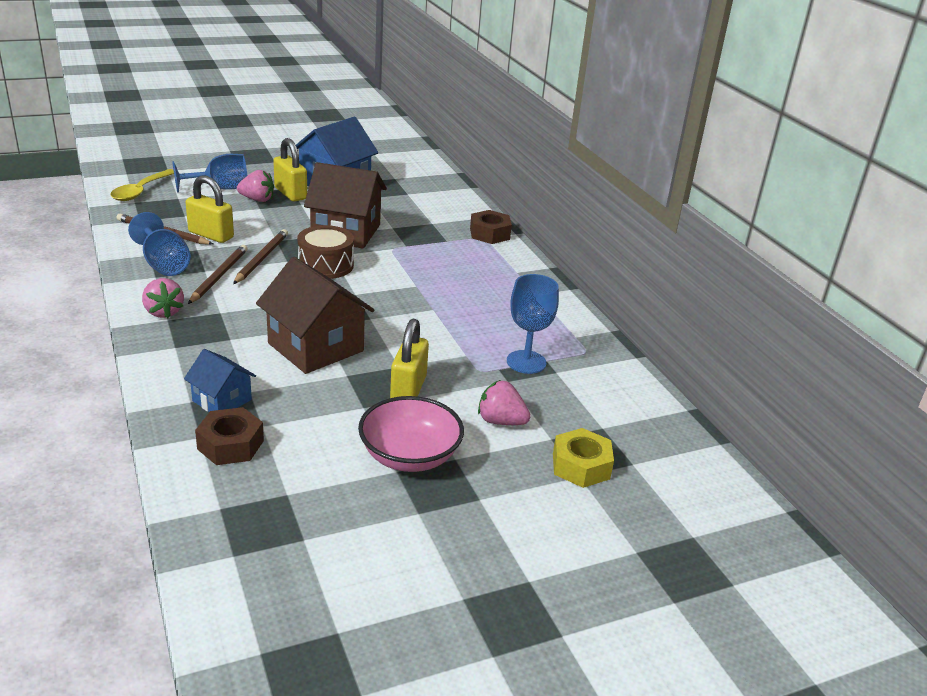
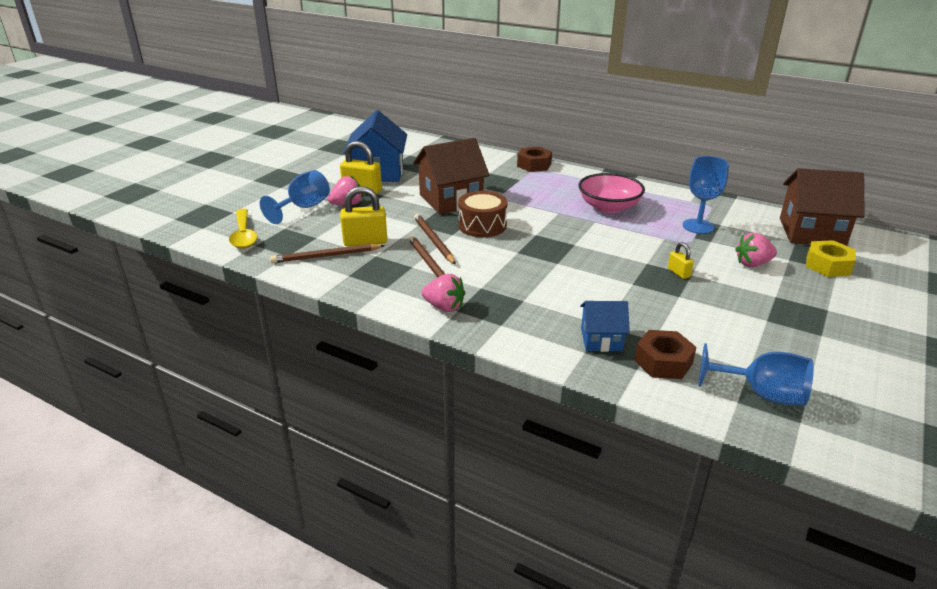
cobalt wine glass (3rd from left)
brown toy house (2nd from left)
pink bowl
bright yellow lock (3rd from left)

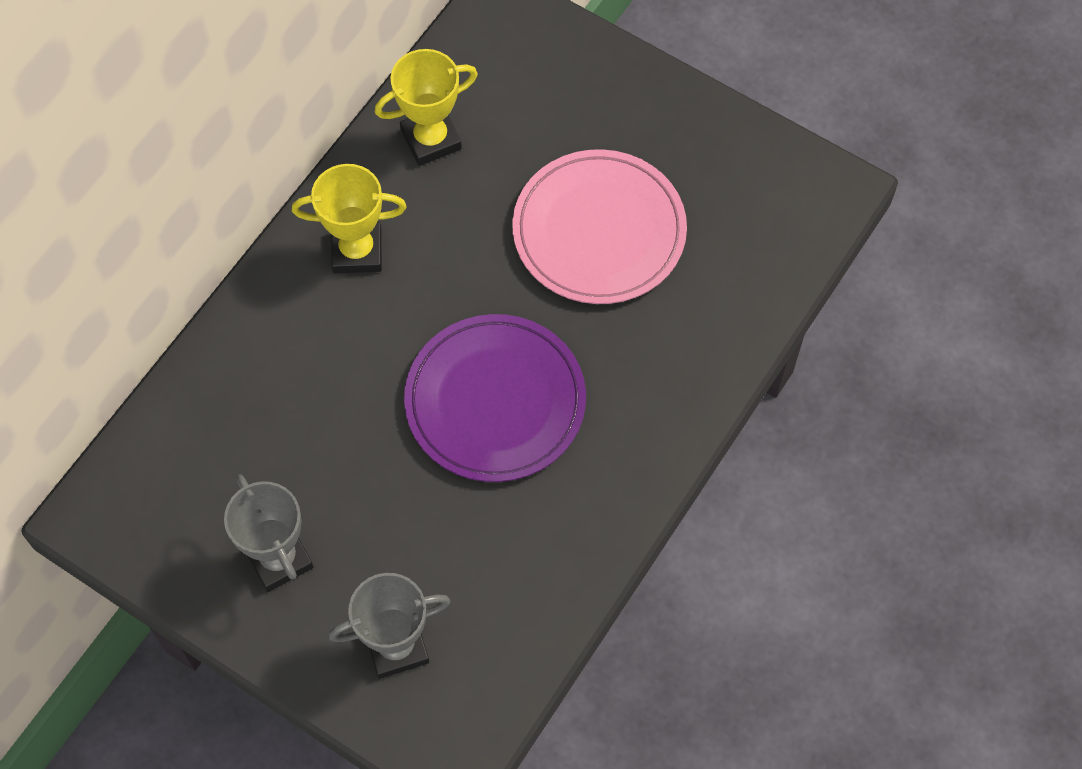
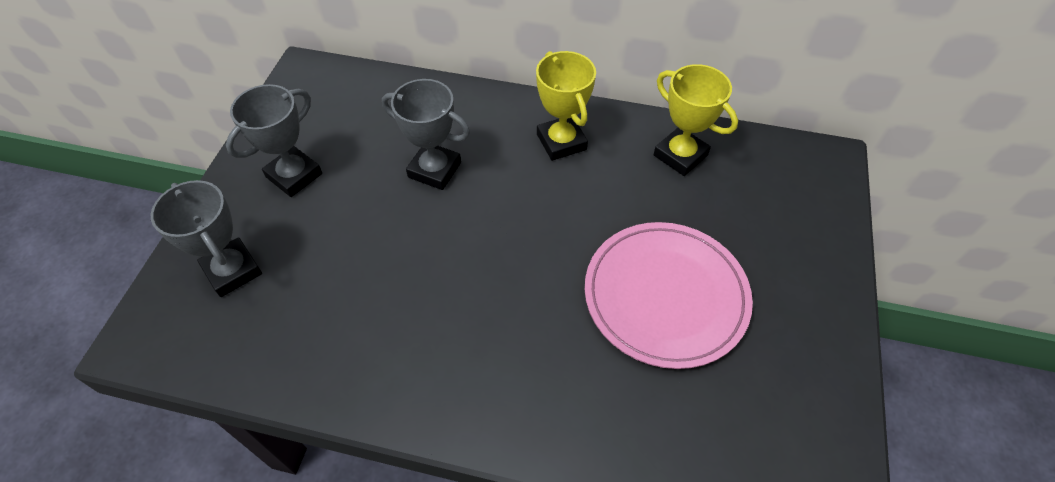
royal purple plate
gray trophy (3rd from left)

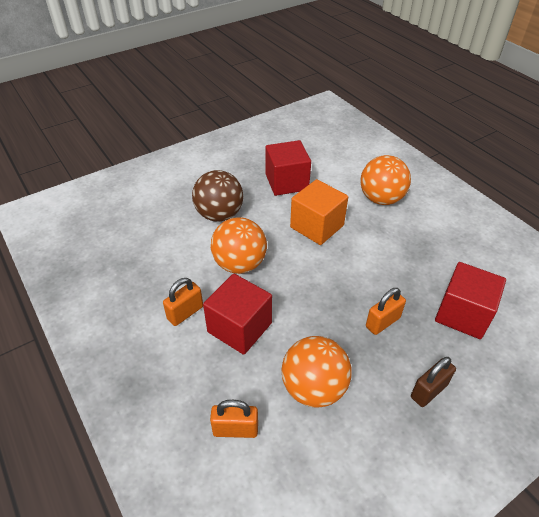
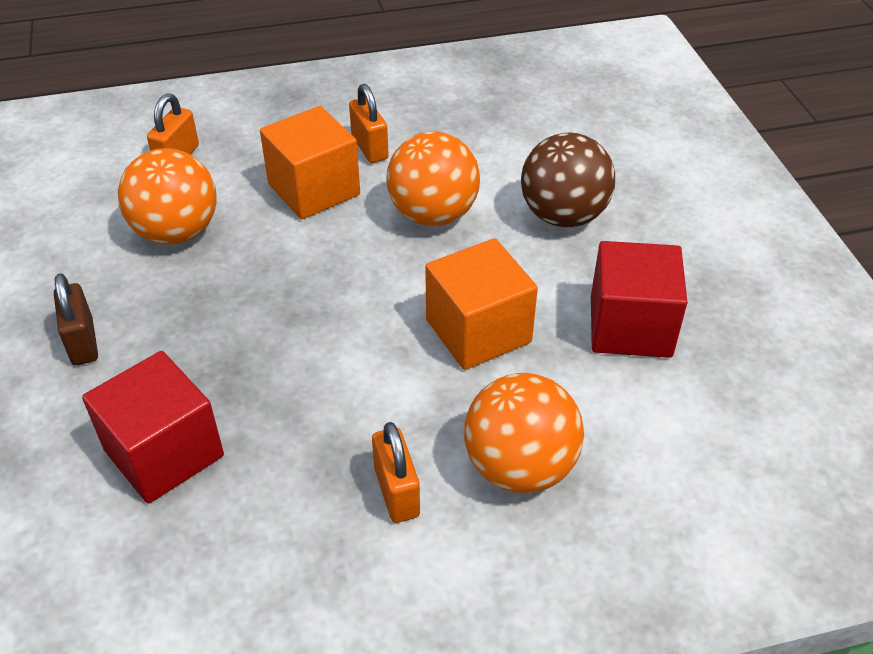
bright orange lock (3rd from left)
bright orange cube (1st from left)

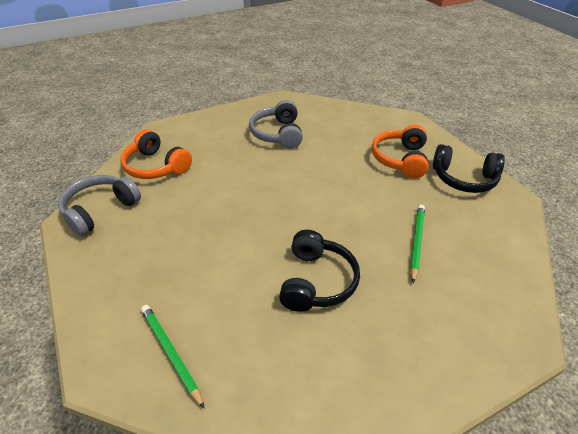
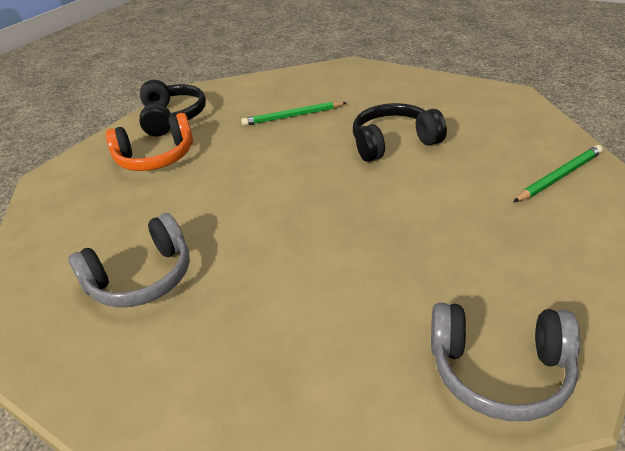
bright orange headphones (1st from left in the first image)
leaf-green wooden pencil (2nd from left)

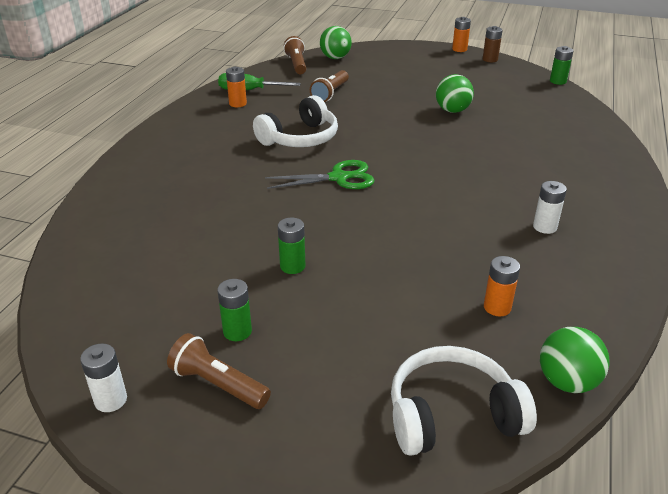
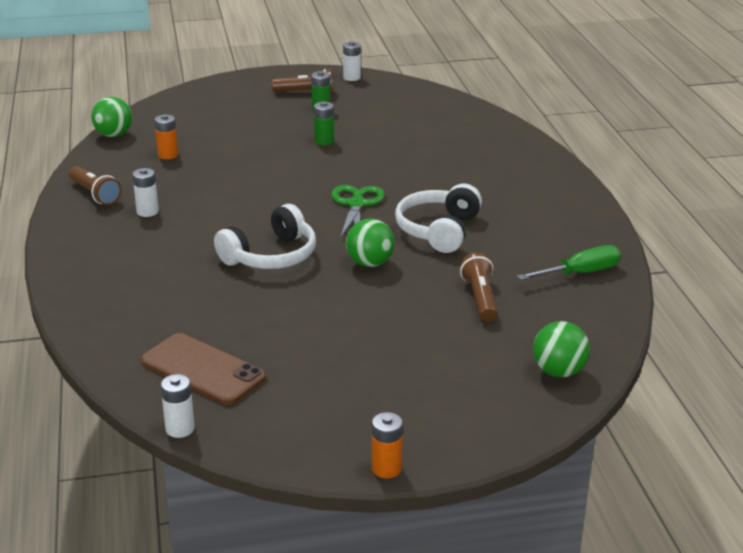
bright orange AA battery (1st from left in the first image)
brown AA battery
brown smartphone
brown torch (1st from left)
white headphones (1st from left)
leaf-green sphere (2nd from left)
white AA battery (2nd from left)
leaf-green scissors

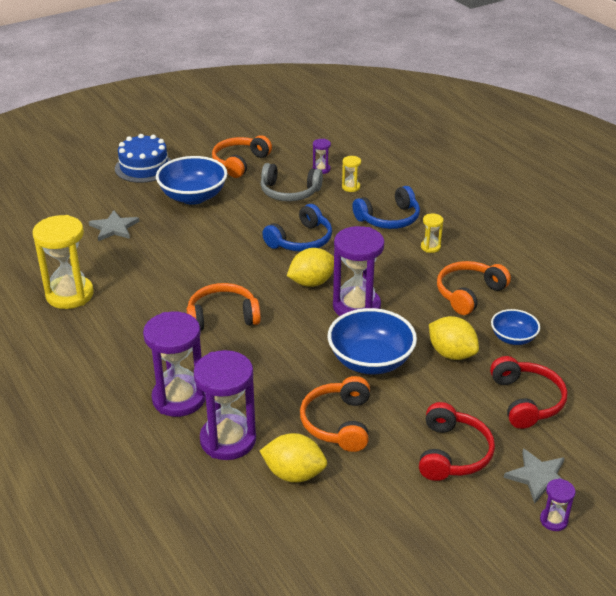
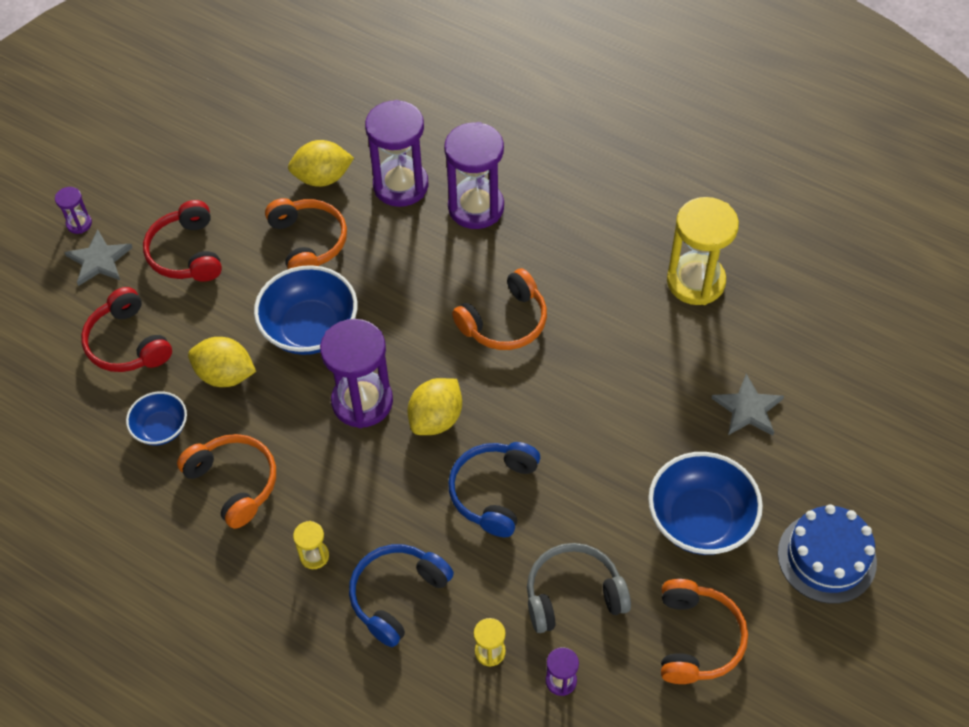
bright orange headphones (1st from left)

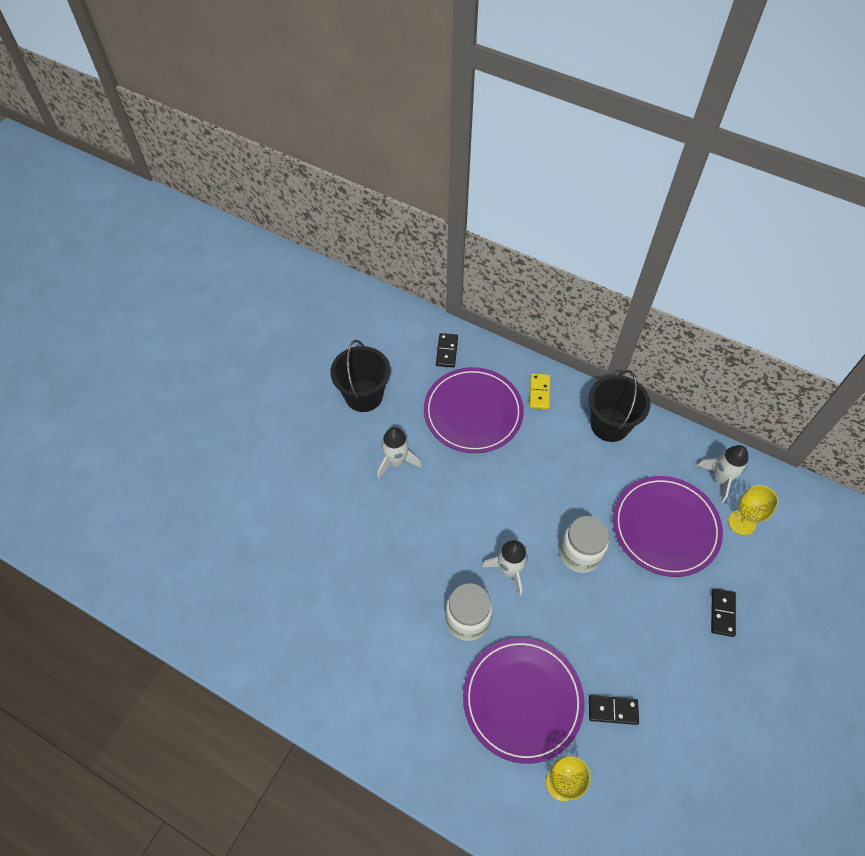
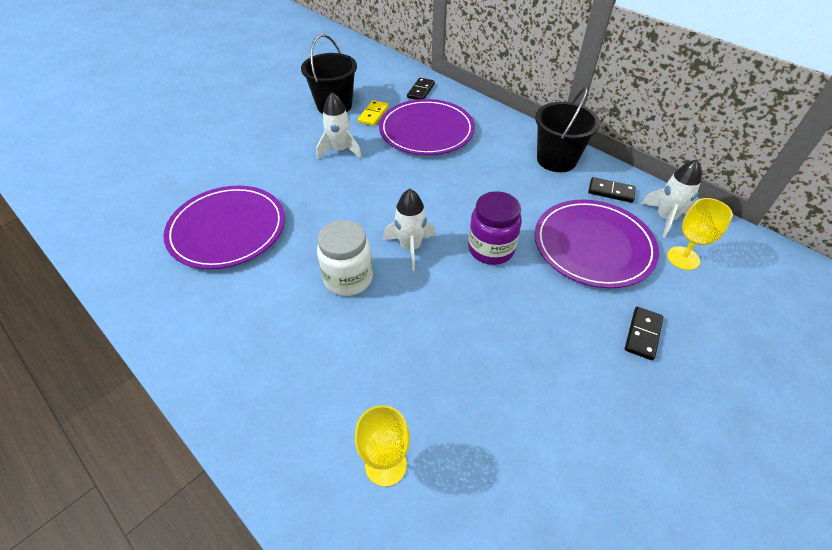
royal purple plate (1st from left)
bright yellow domino
ebony domino (2nd from left)
royal purple jam jar

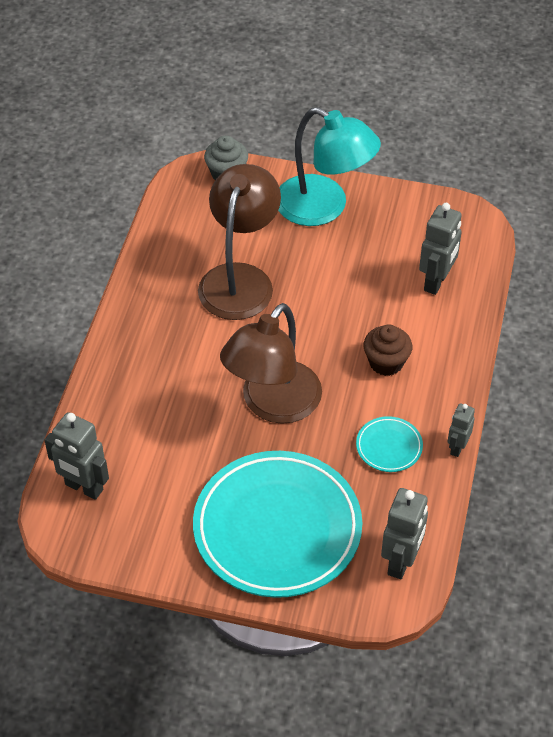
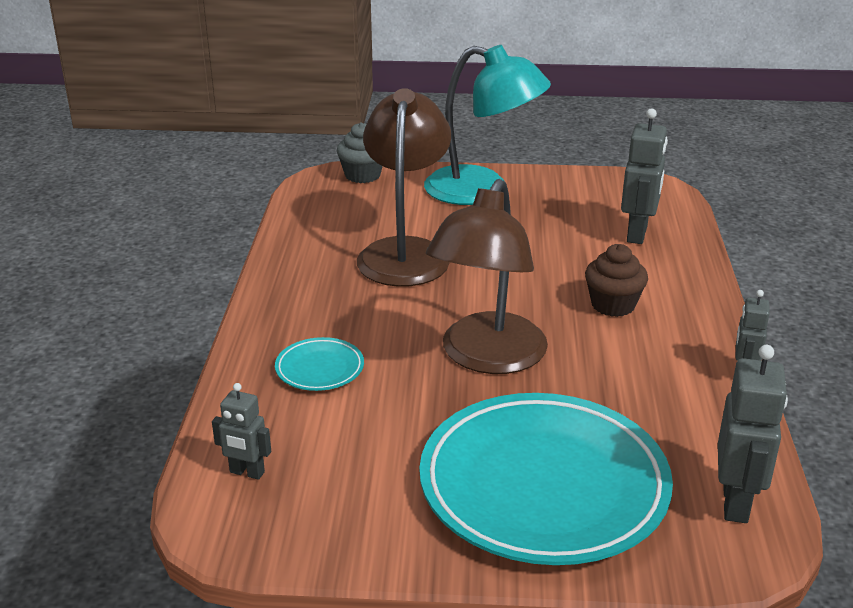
teal plate (1st from left)
gray robot (1st from left)

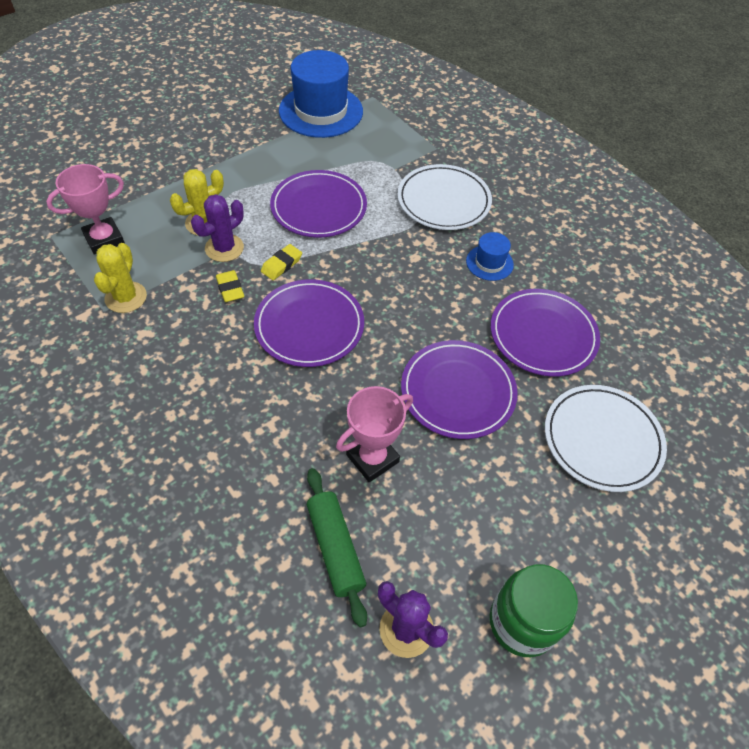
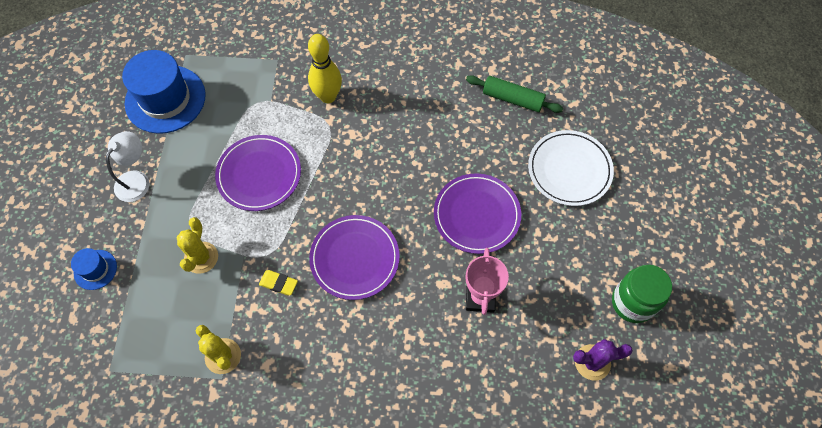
pink trophy (1st from left in the first image)
royal purple prickly plant (1st from left in the first image)
bright yellow pencil eraser (2nd from left in the first image)
royal purple plate (4th from left in the first image)
white desk lamp
leaf-green pastry roller
cobalt tall hat (1st from left)
bright yellow tenpin

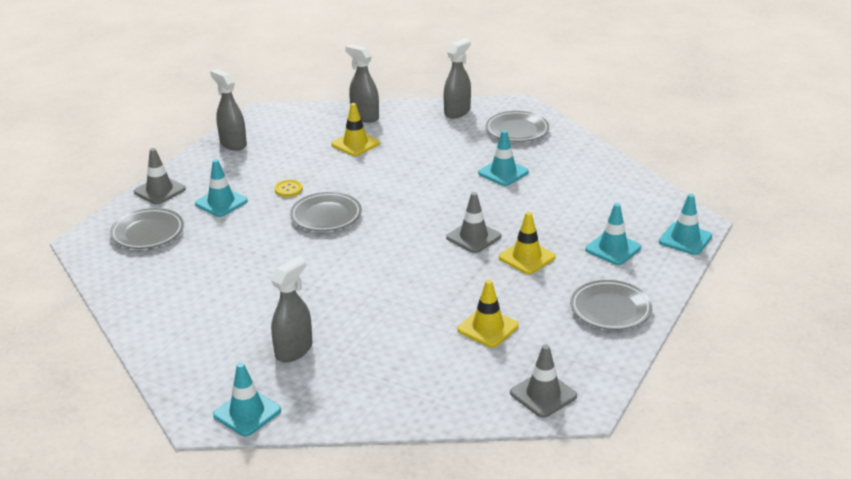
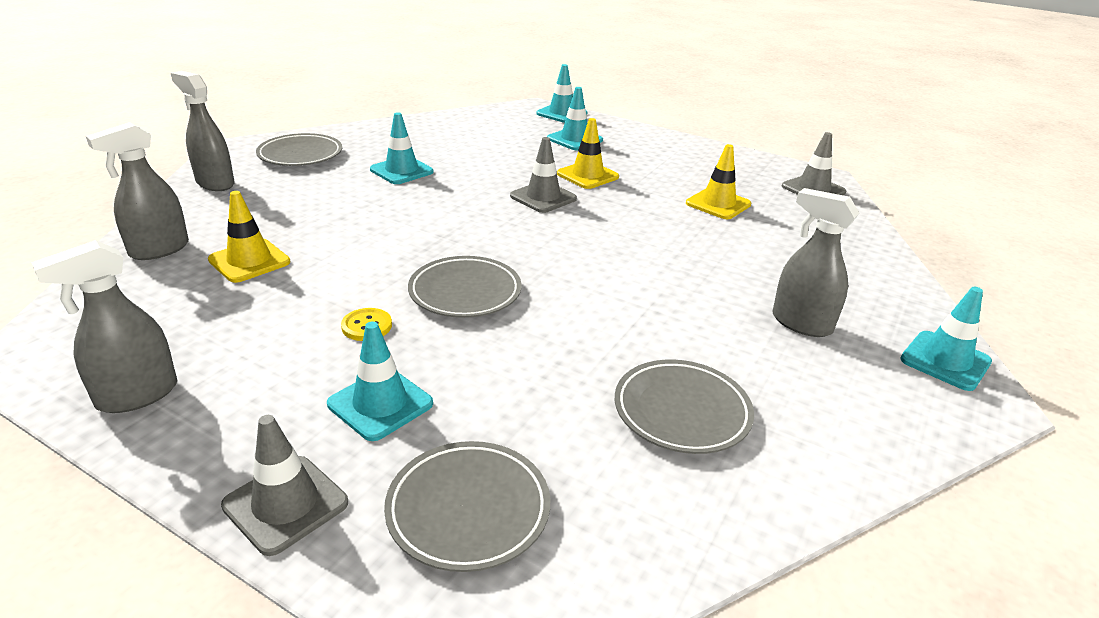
gray plate (4th from left)

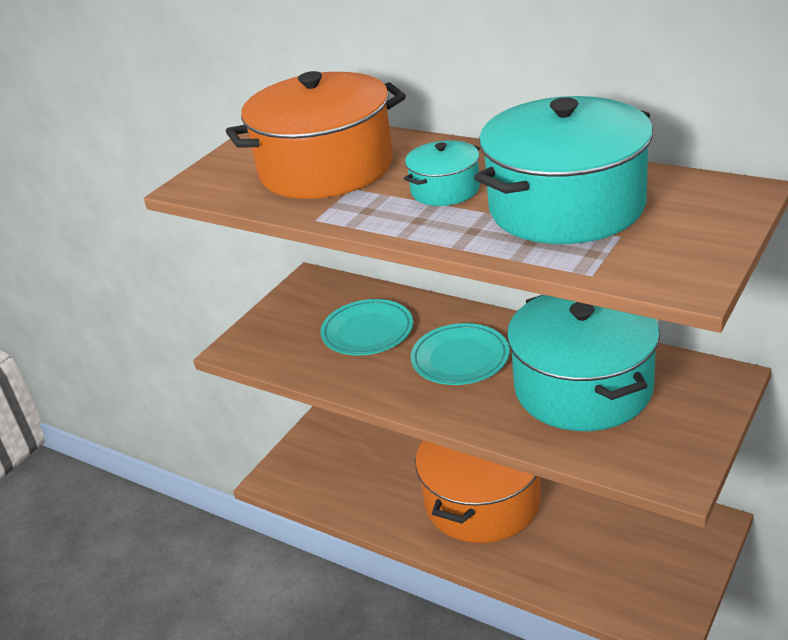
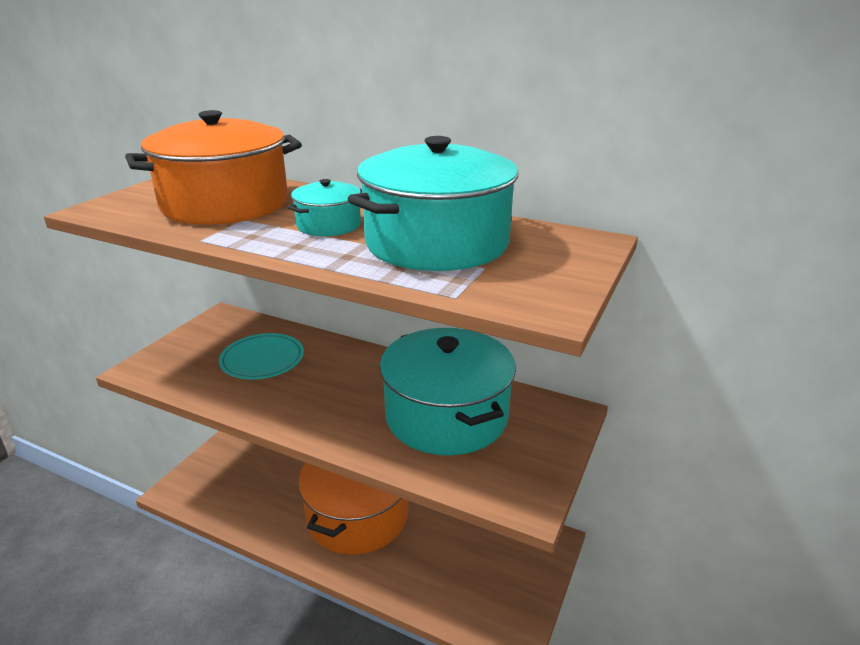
teal plate (2nd from left in the first image)

